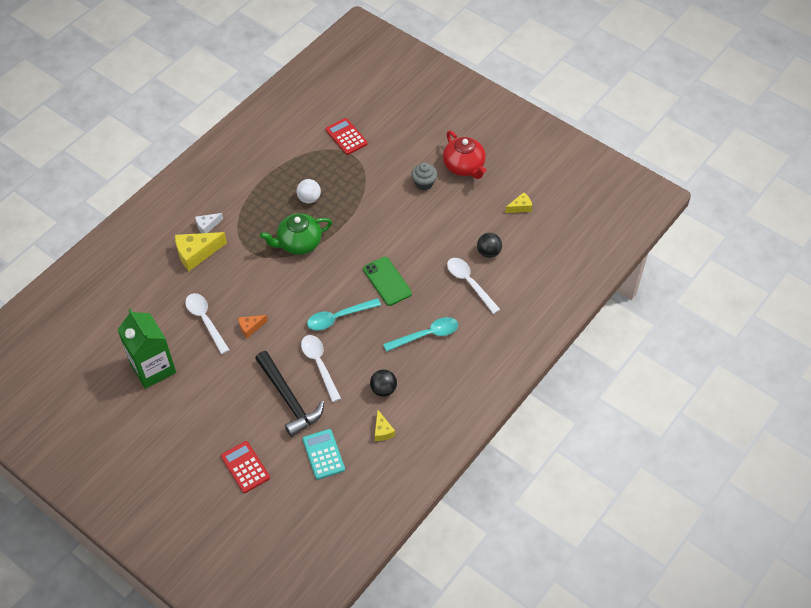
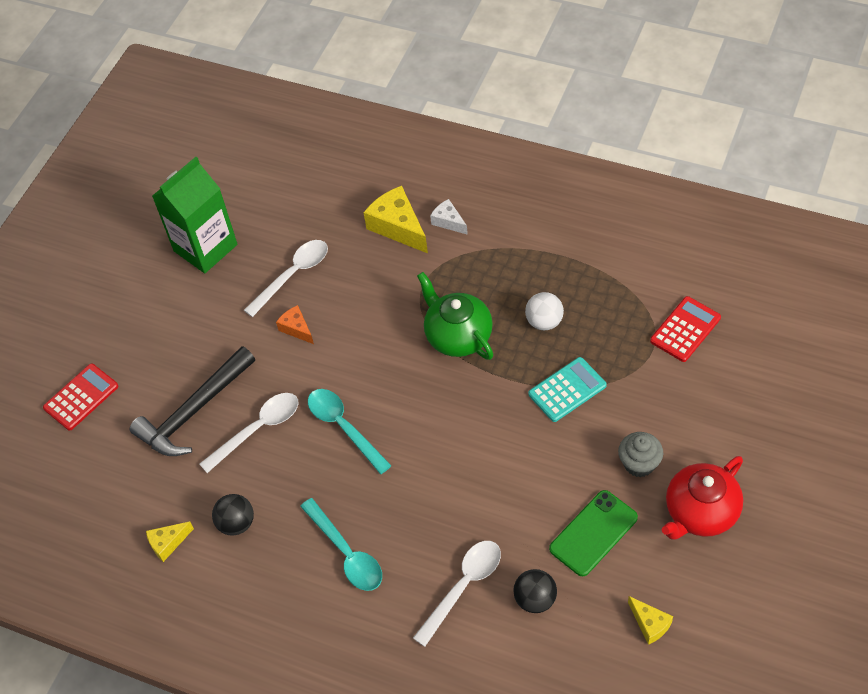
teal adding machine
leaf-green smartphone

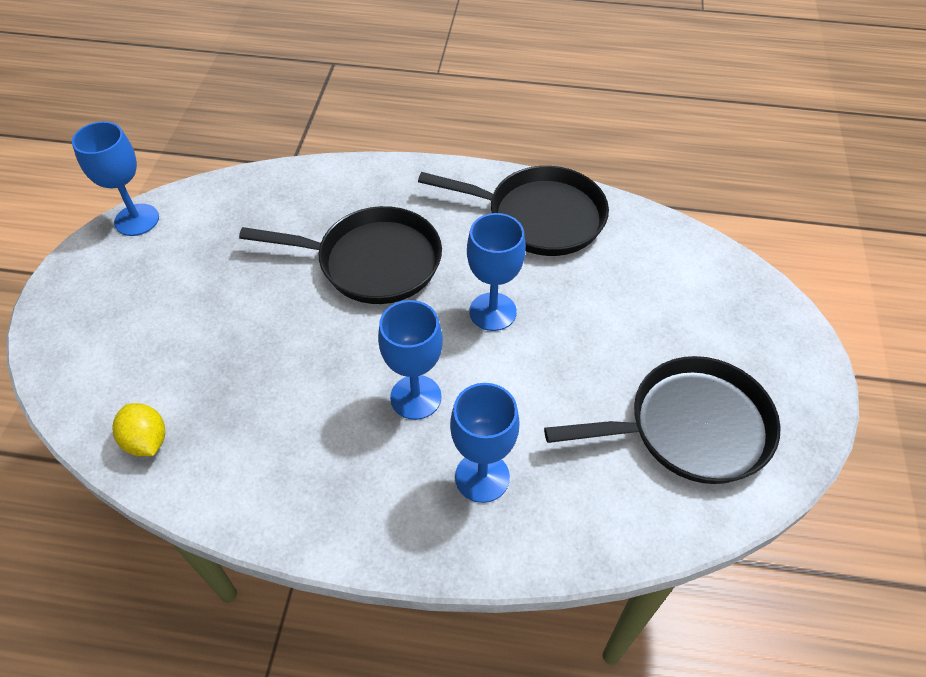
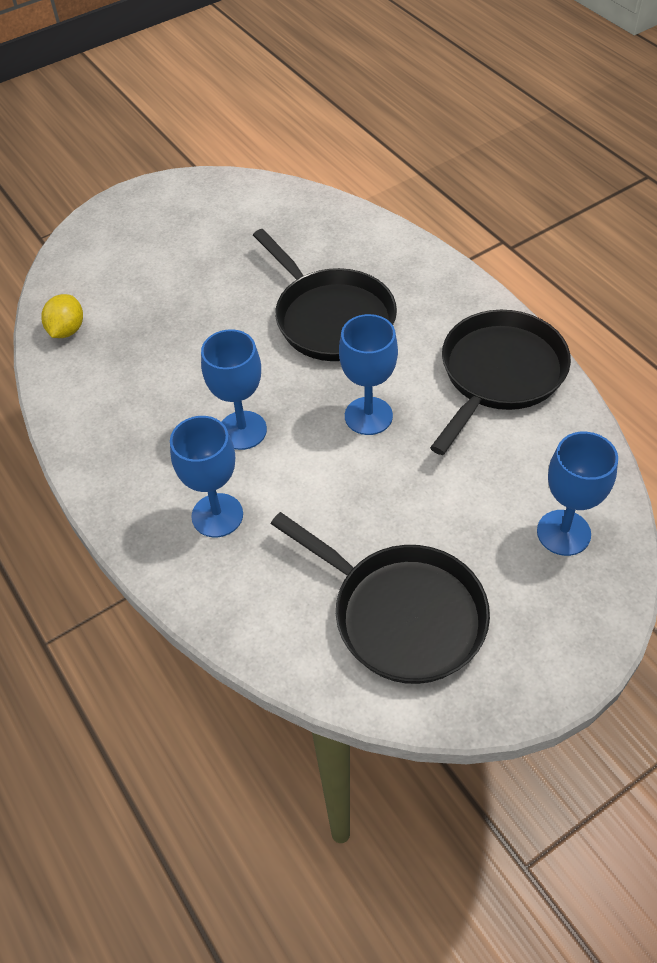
cobalt wine glass (4th from left)
ebony pan (3rd from left)

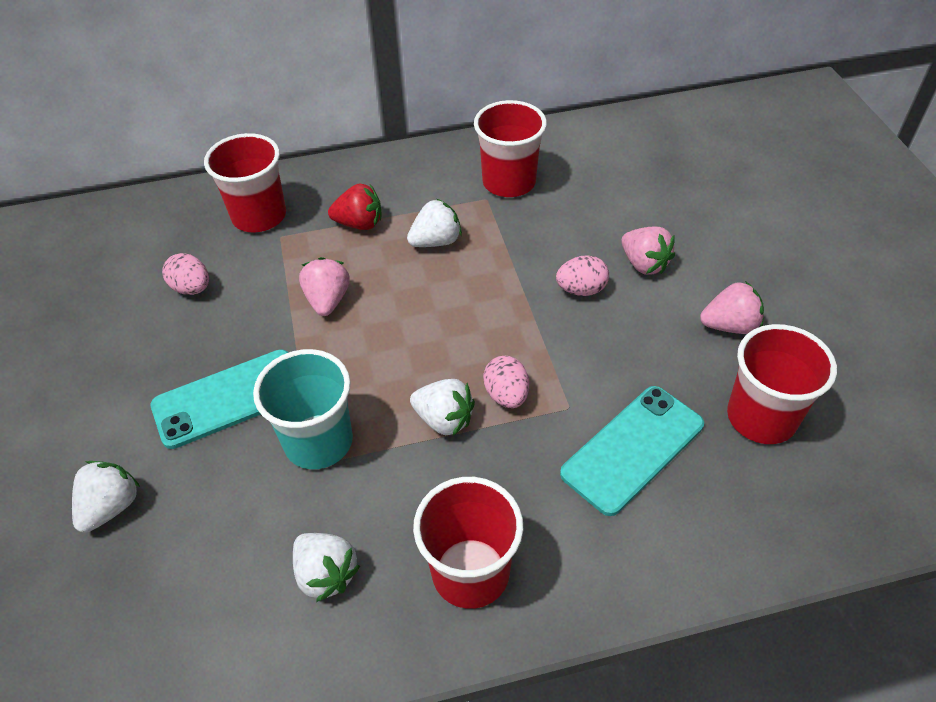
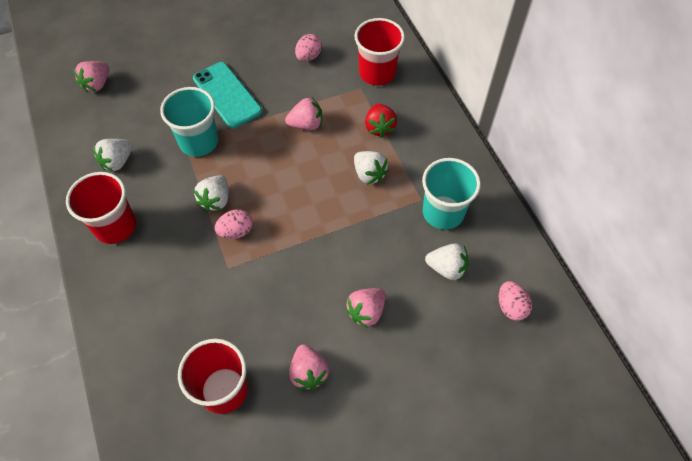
teal smartphone (2nd from left in the first image)
pink toy strawberry (1st from left)
white toy strawberry (4th from left)
pink egg shape (3rd from left)
teal tumbler (2nd from left)

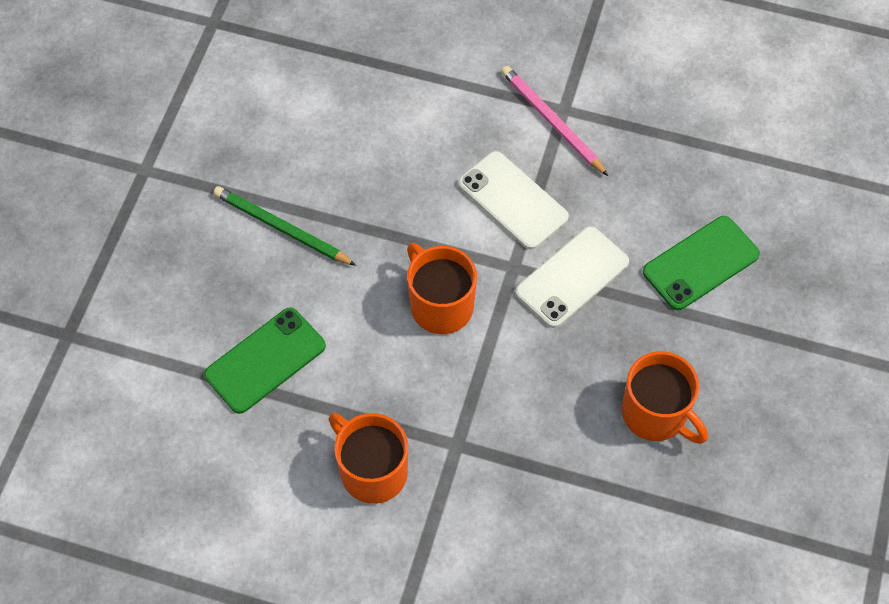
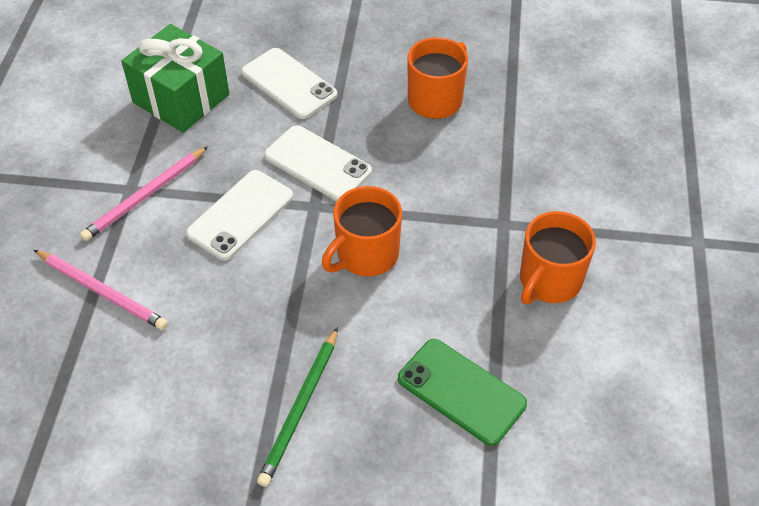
pink wooden pencil (1st from left)
leaf-green gift
white smartphone (2nd from left)

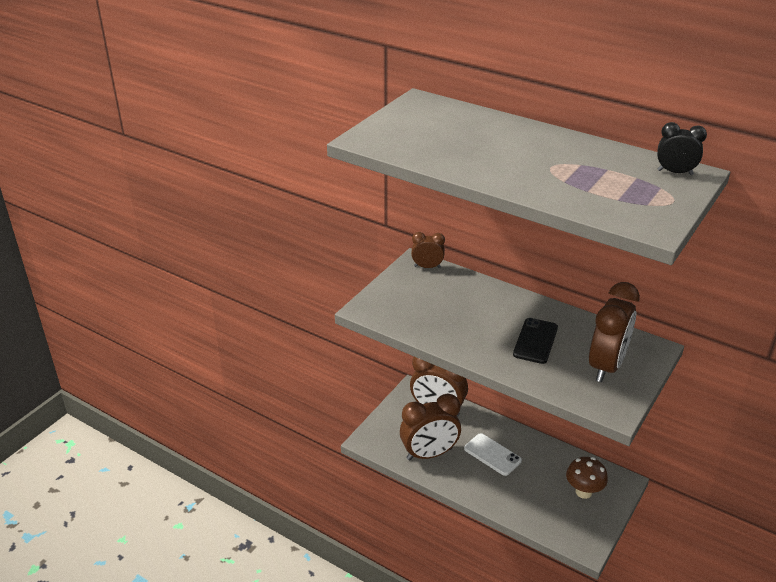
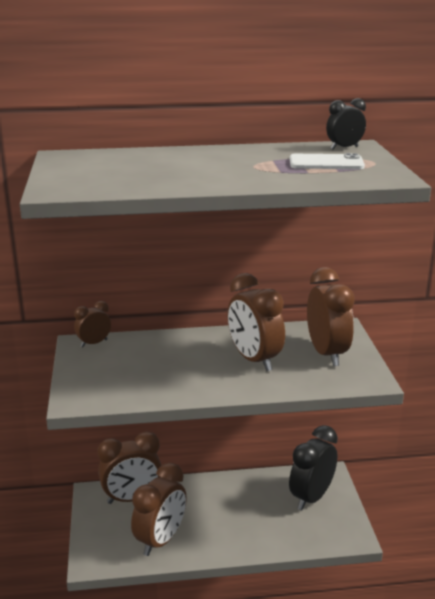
white smartphone
brown bedside clock (4th from left)
ebony bedside clock (1st from left)

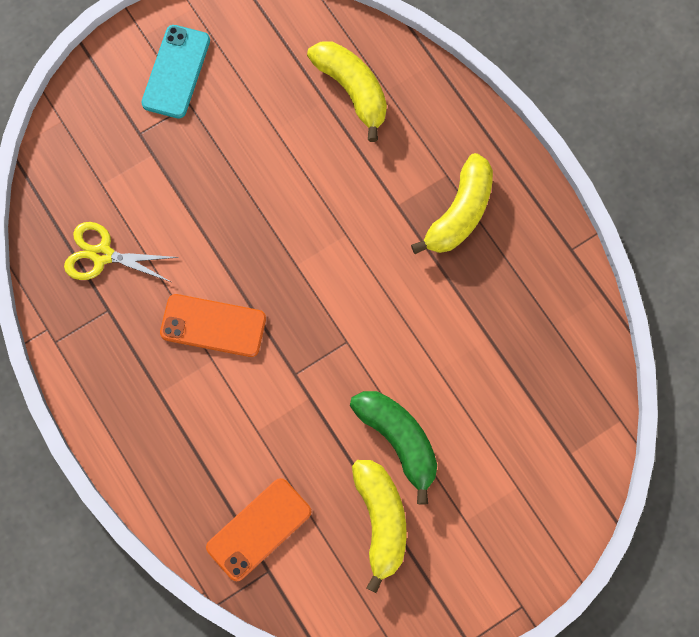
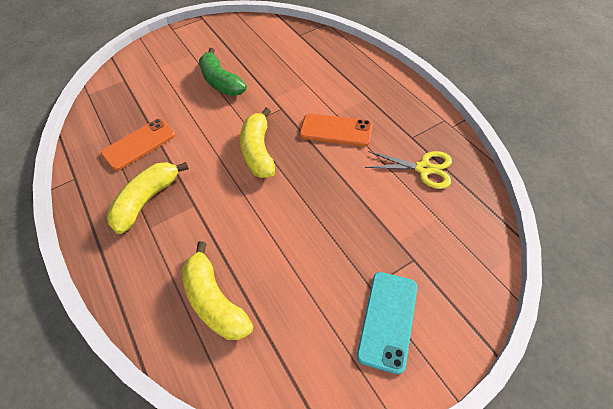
bright orange smartphone (1st from left)
bright yellow banana fruit (3rd from left)

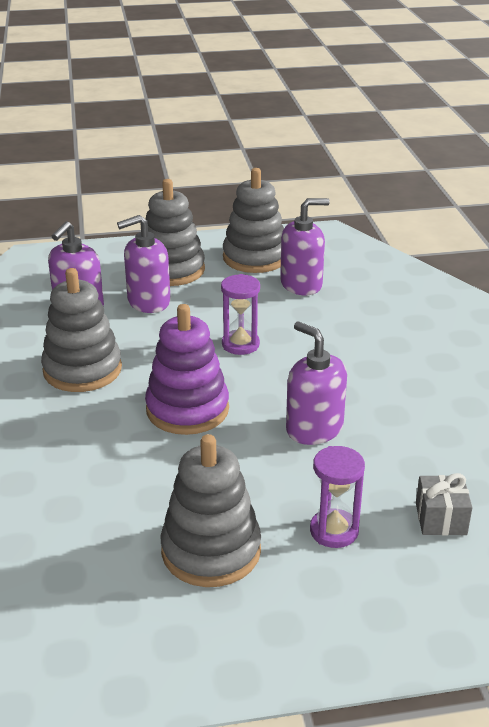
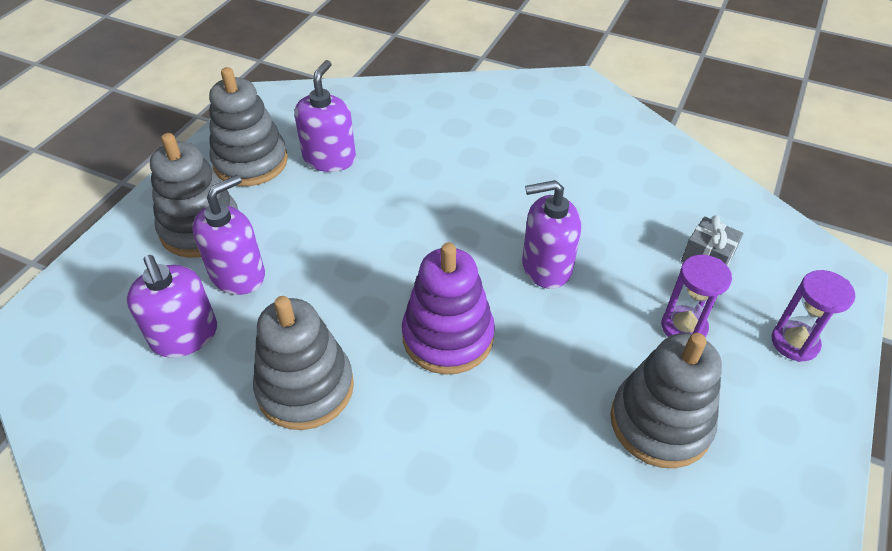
royal purple sand timer (2nd from left)
royal purple soap pump (2nd from left)

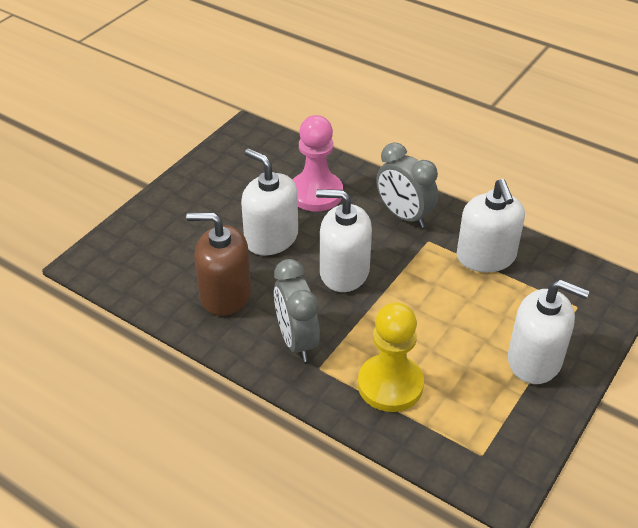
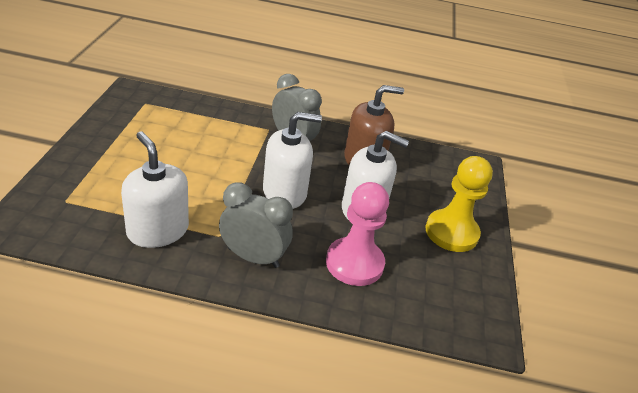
white soap pump (4th from left in the first image)
bright yellow game pawn

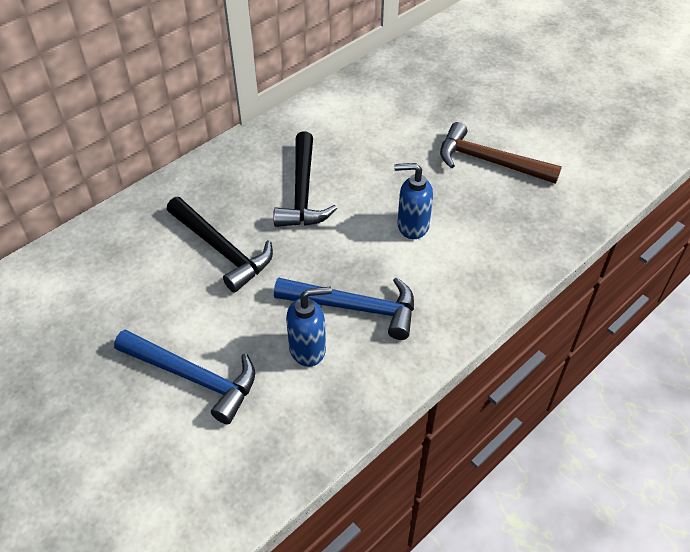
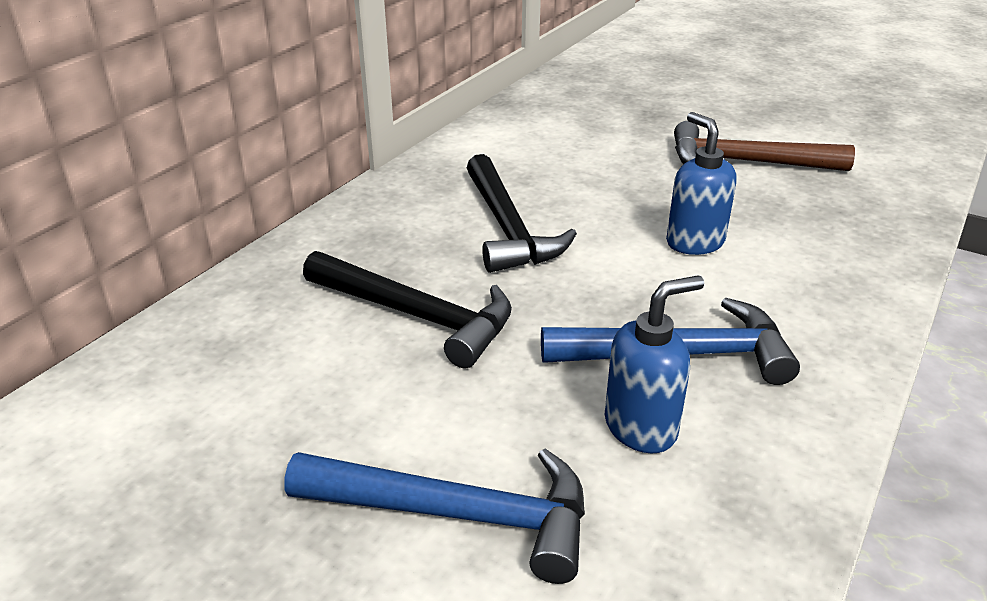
cobalt soap pump (2nd from left)

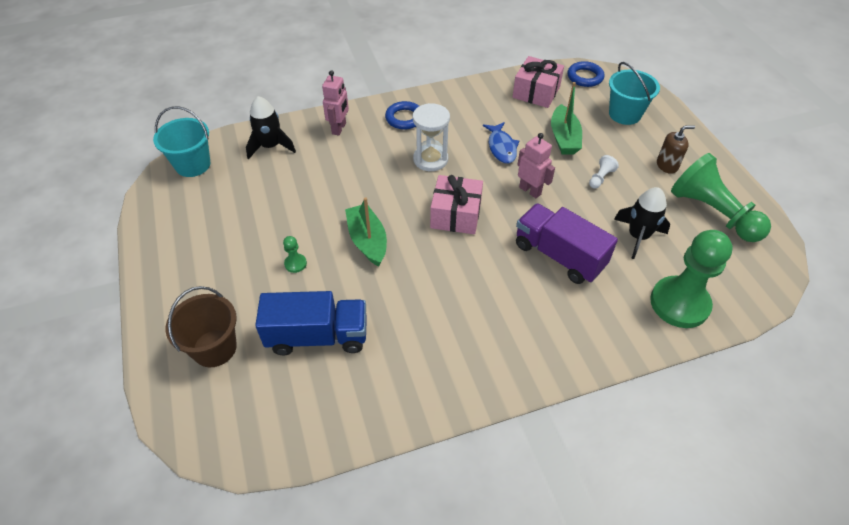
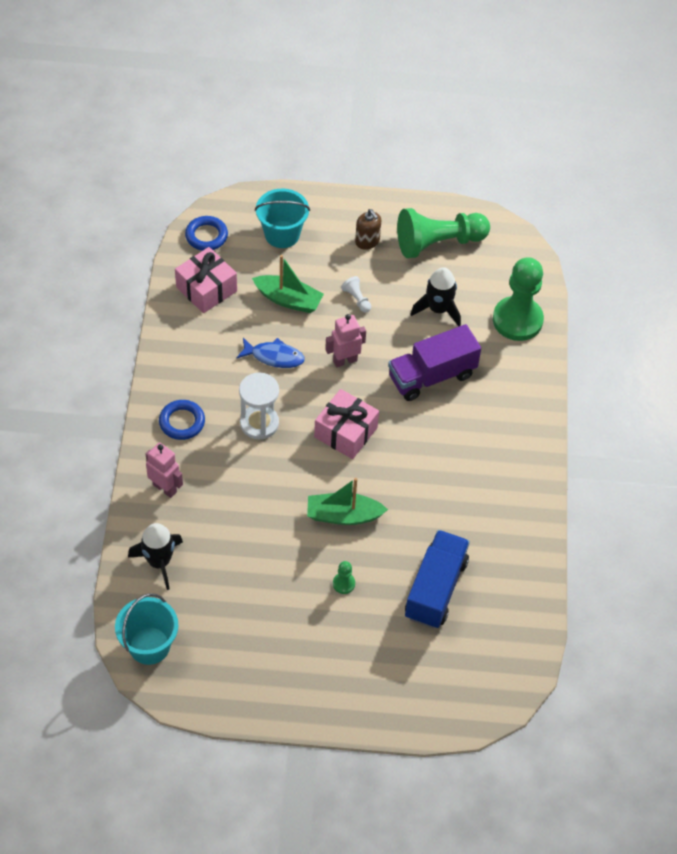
brown sand bucket
brown soap pump

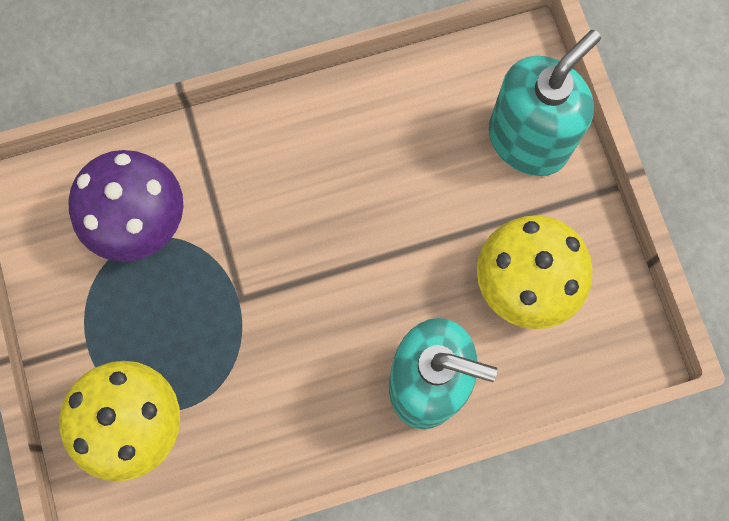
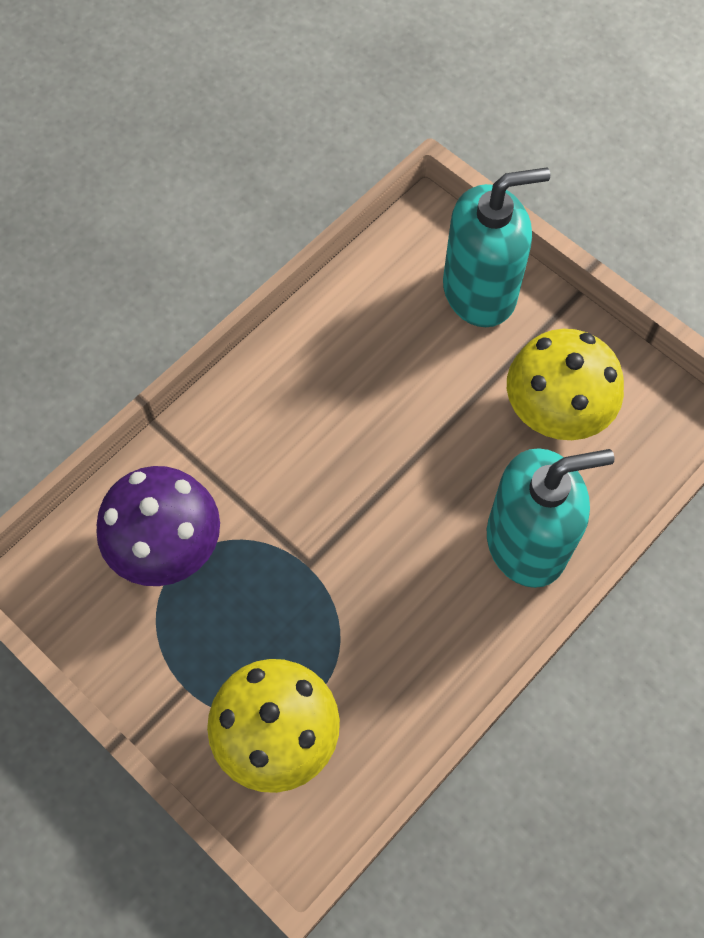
teal soap pump (1st from left)

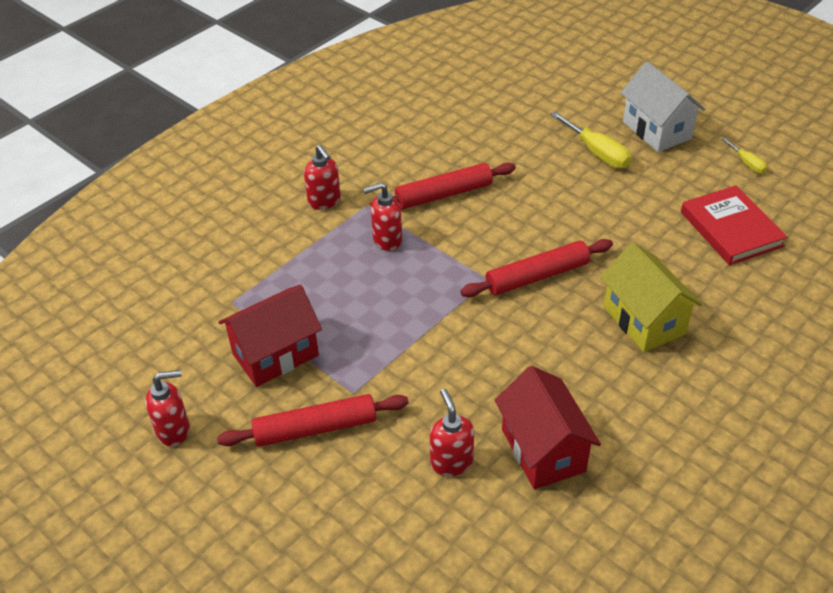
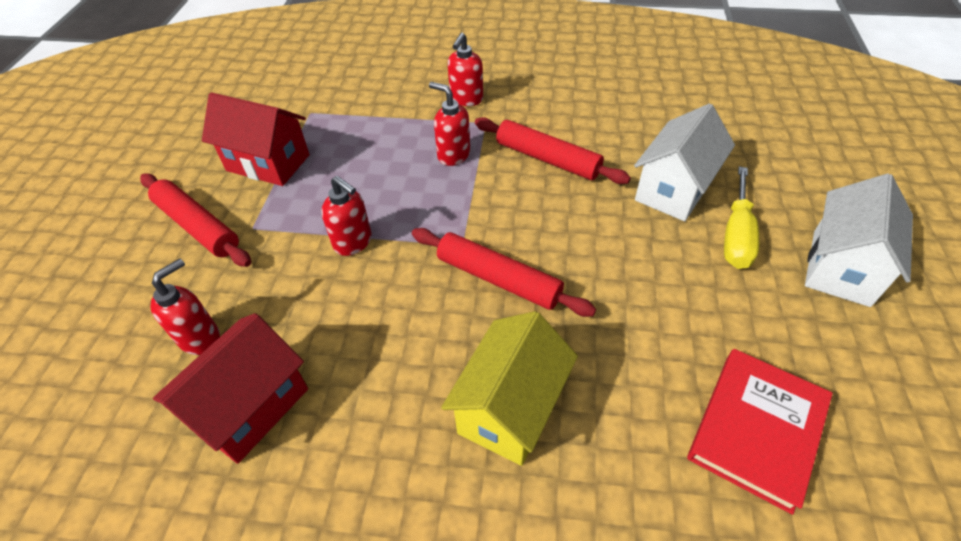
bright yellow flat screwdriver (2nd from left in the first image)
white toy house (1st from left)
red soap pump (2nd from left)

